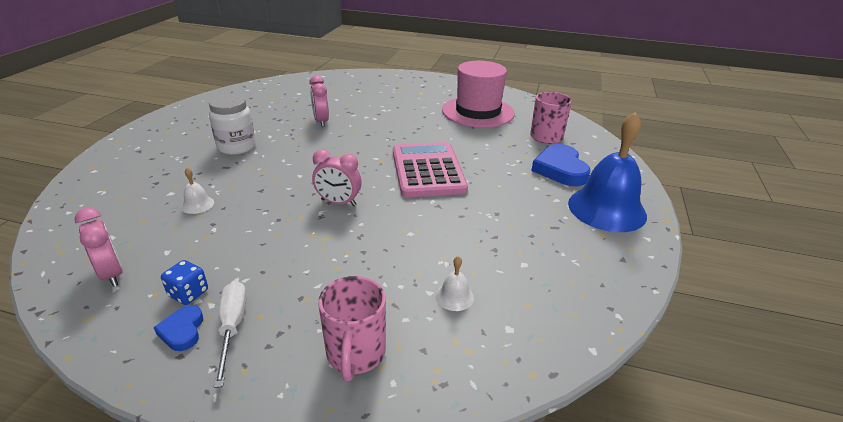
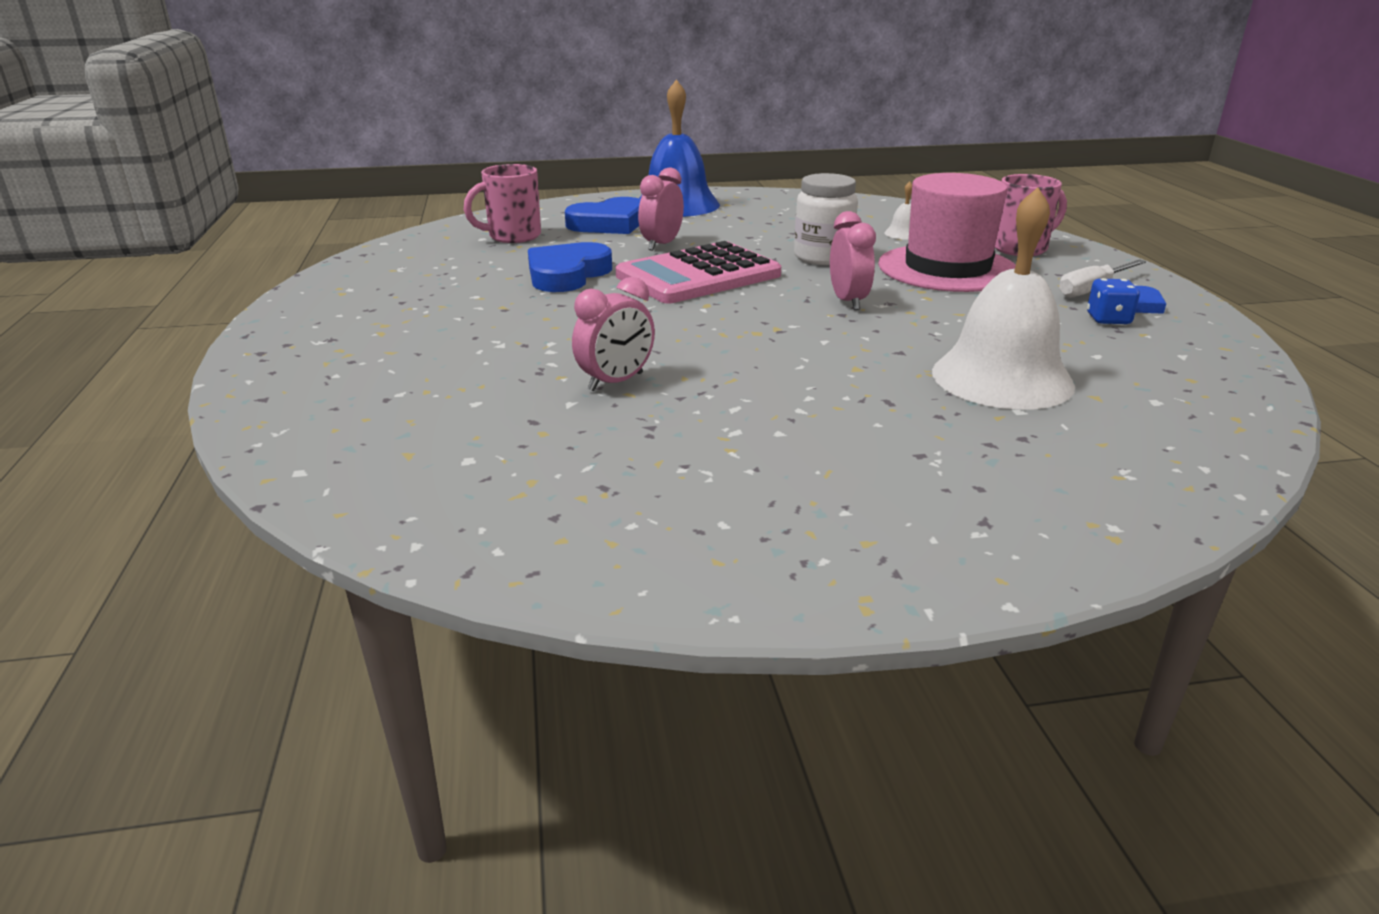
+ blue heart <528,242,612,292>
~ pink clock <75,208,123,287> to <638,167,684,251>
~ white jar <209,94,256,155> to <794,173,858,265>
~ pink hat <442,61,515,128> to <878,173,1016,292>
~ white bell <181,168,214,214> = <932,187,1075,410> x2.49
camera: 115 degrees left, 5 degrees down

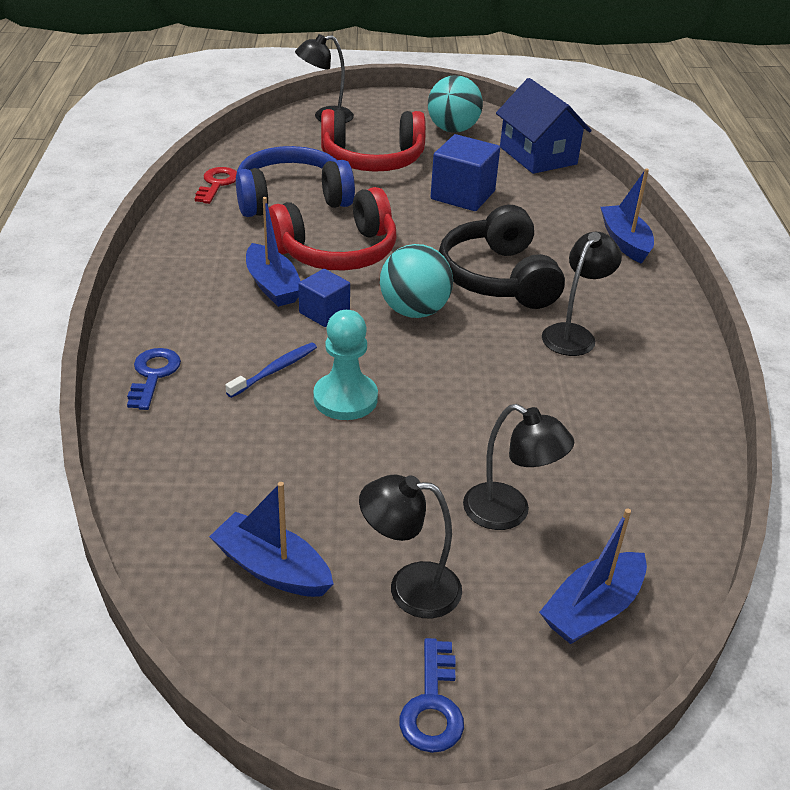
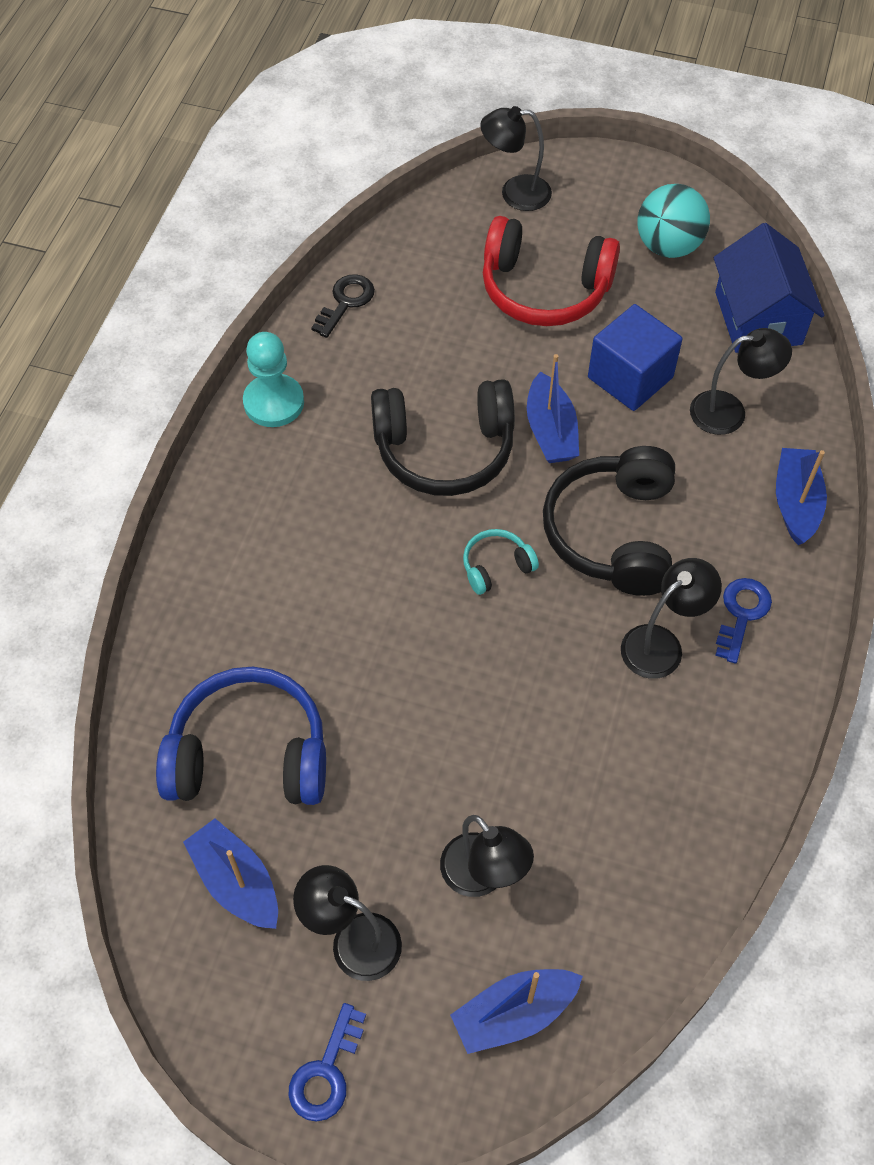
~ blue headphones <236,146,355,217> to <156,667,326,805>
~ turquoise pawn <313,310,378,420> to <243,332,304,427>
~ red key <195,167,237,204> to black key <311,274,375,338>
~ red headphones <269,187,396,270> to black headphones <371,379,515,496>
~ turquoise ball <380,244,453,318> to turquoise headphones <463,529,539,595>
~ blue boat <246,197,300,307> to <527,354,579,463>
+ black lamp <690,328,792,435>
~ blue key <127,348,181,410> to <715,578,772,664>
- blue toothbrush <226,342,317,398>
- blue cube <298,269,350,327>
camera: 20 degrees right, 20 degrees up

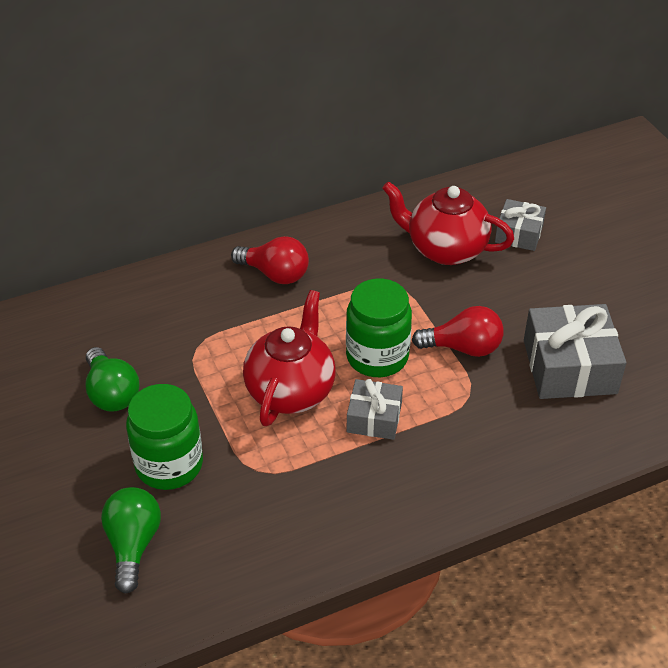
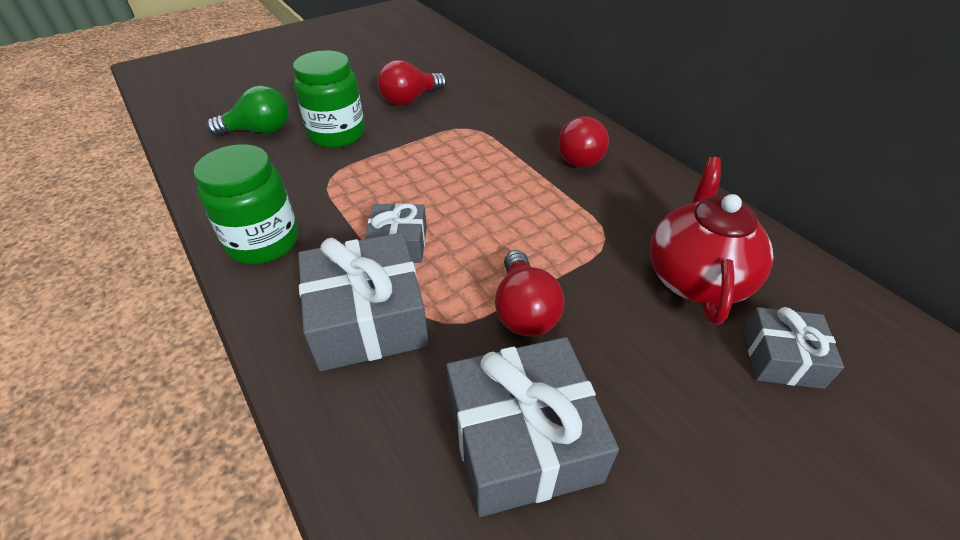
~ green jar <346,279,412,377> to <194,144,299,264>
+ grey gift <298,232,429,371>
~ green light bulb <85,347,139,412> to red light bulb <378,60,447,105>
- red teapot <243,290,336,426>
camera: 80 degrees right, 0 degrees up

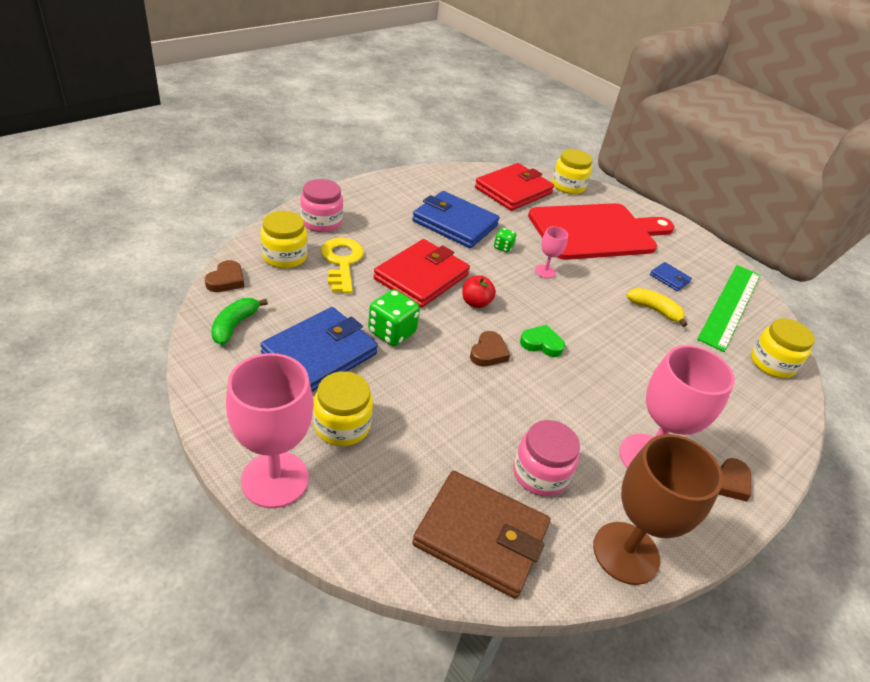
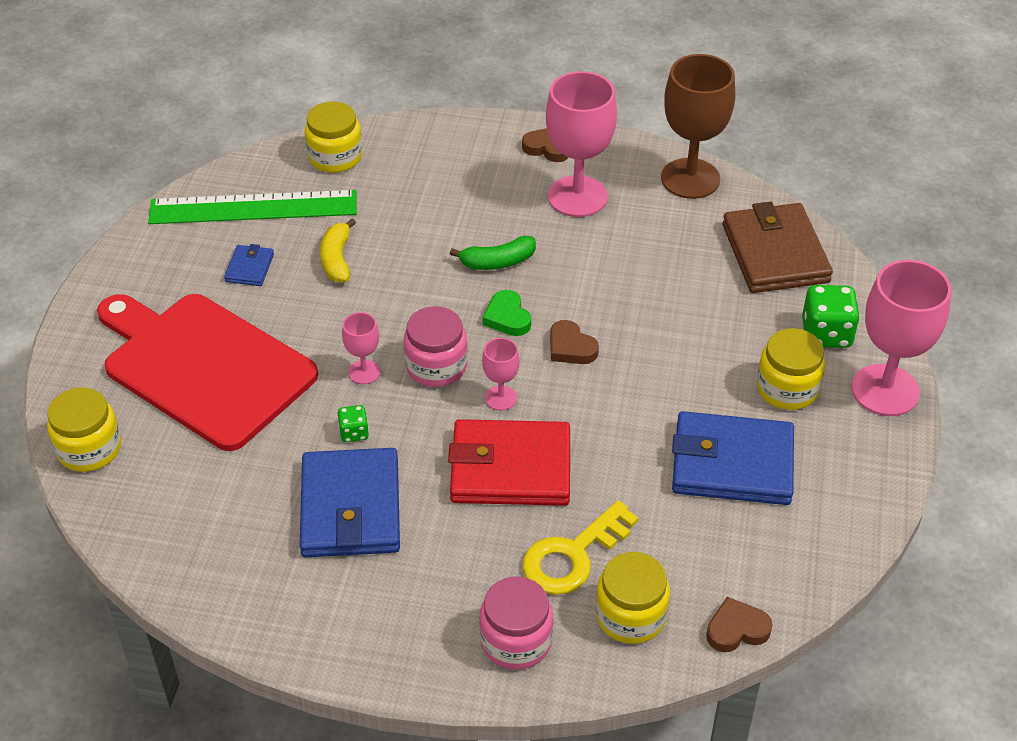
~ pink jar <513,420,580,496> to <404,306,468,387>
~ green banana <211,298,268,345> to <450,236,536,270>
~ red apple <462,275,496,308> to pink goblet <482,338,520,411>
~ brown heart <470,331,510,367> = <550,320,599,364> 120 degrees counterclockwise
~ green dice <368,289,420,346> to <802,285,860,348>
- red wallet <475,163,554,211>
camera: 120 degrees left, 5 degrees up

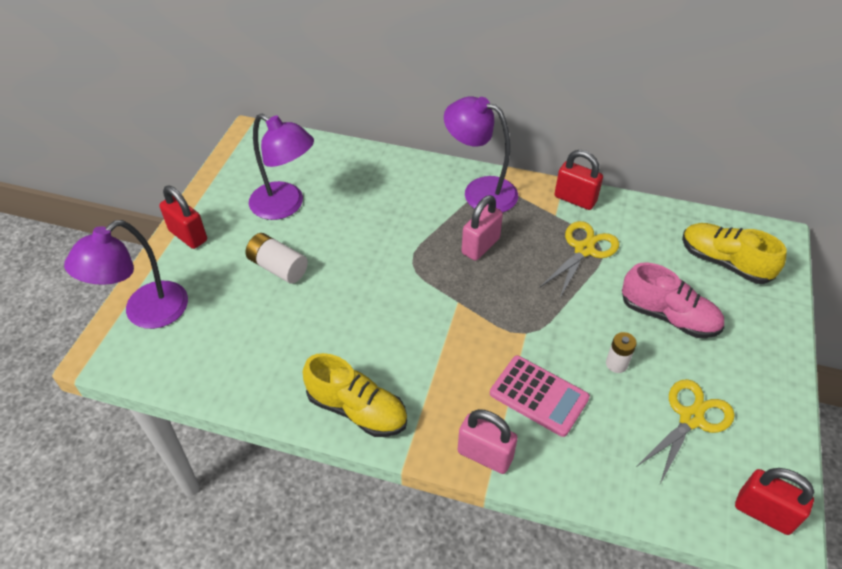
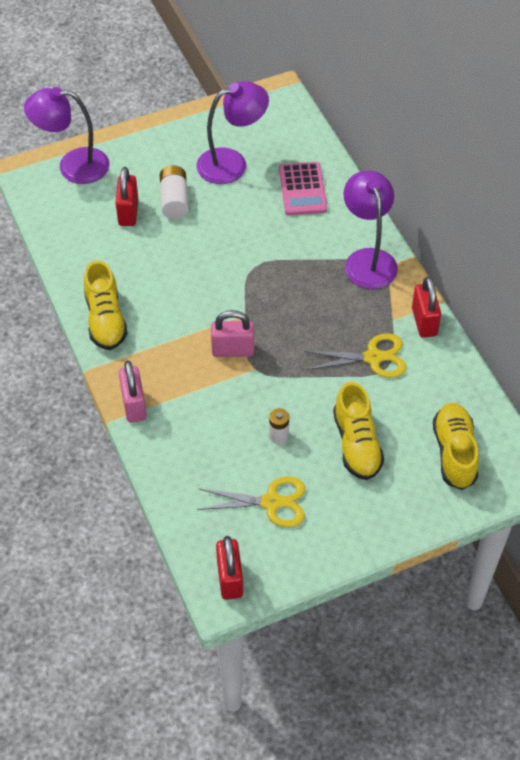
~ red padlock <159,186,207,249> to <115,167,138,226>
~ purple lamp <249,114,314,220> = <196,81,269,184> 105 degrees counterclockwise
~ pink padlock <462,195,503,261> to <211,310,254,357>
~ pink calculator <490,355,590,437> to <279,162,327,215>
~ pink shoe <622,262,724,338> to yellow shoe <333,382,384,480>
camera: 50 degrees right, 5 degrees up

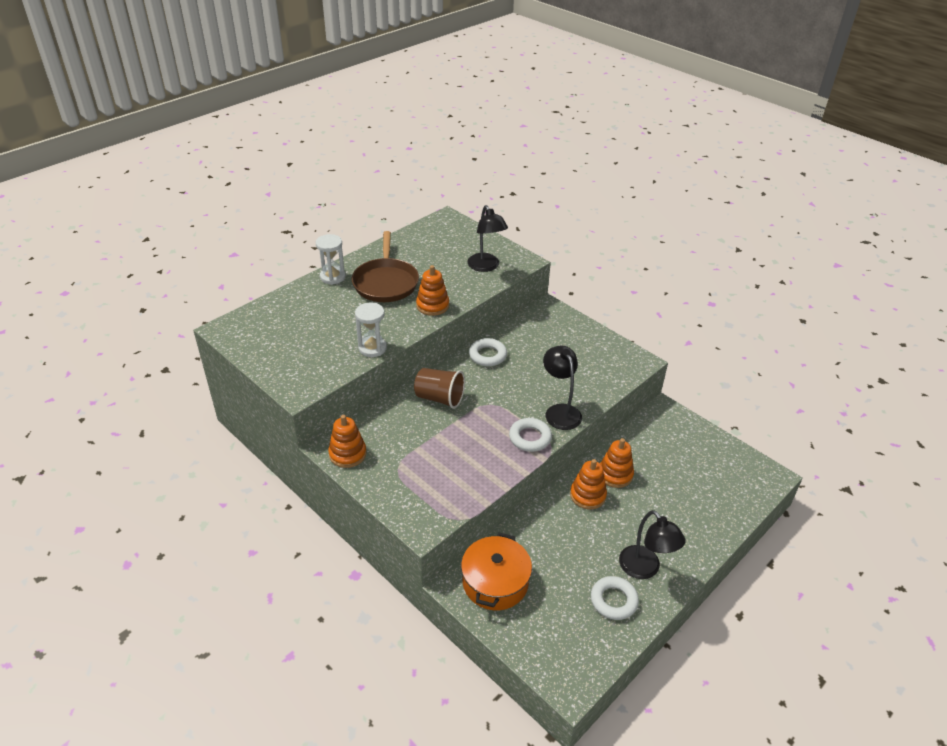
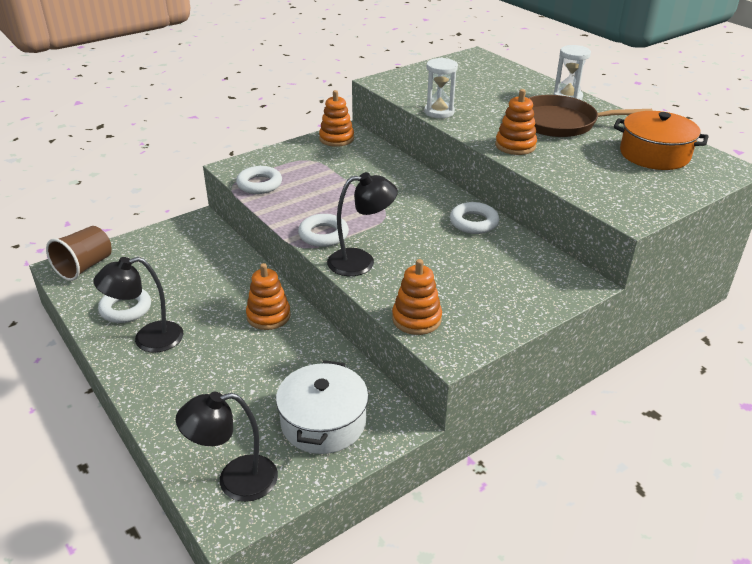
~ brown cup <414,368,465,409> to <46,226,112,281>
~ black lamp <467,205,508,272> to <176,392,278,502>
+ white ring <236,166,282,194>
+ white pot <276,360,369,454>
~ orange stacking toy <600,438,634,488> to <392,259,442,335>
~ orange pot <461,533,532,610> to <614,111,709,170>
camera: 100 degrees right, 5 degrees down

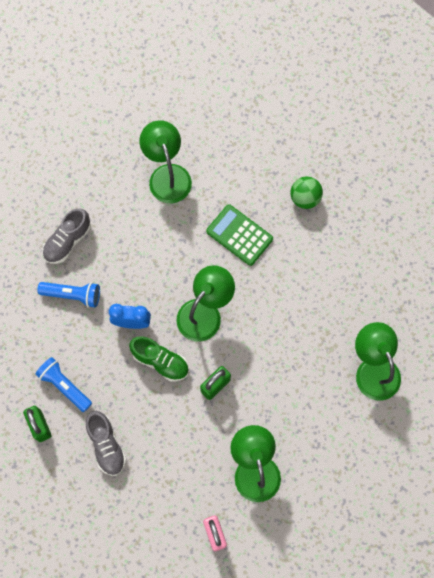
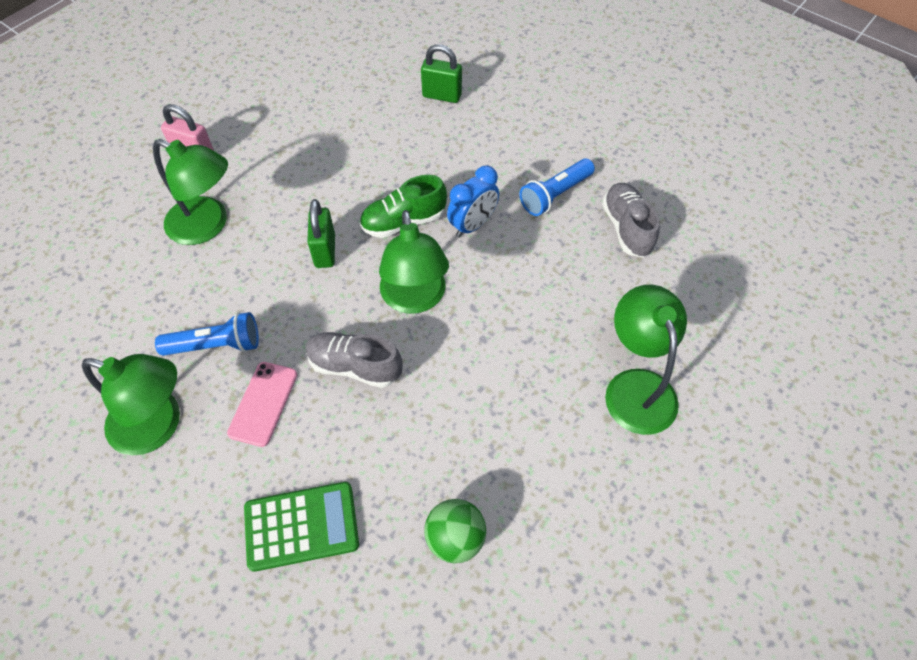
~ blue flashlight <35,357,92,412> to <155,312,259,356>
+ pink phone <227,362,297,447>
~ green calculator <206,204,273,266> to <244,482,359,572>
~ grey shoe <86,411,126,476> to <306,332,403,388>
~ green lamp <139,120,192,203> = <605,285,687,435> 120 degrees counterclockwise
camera: 130 degrees right, 15 degrees down

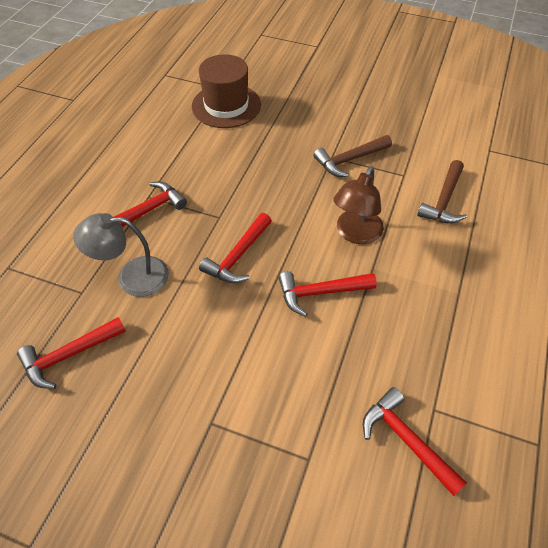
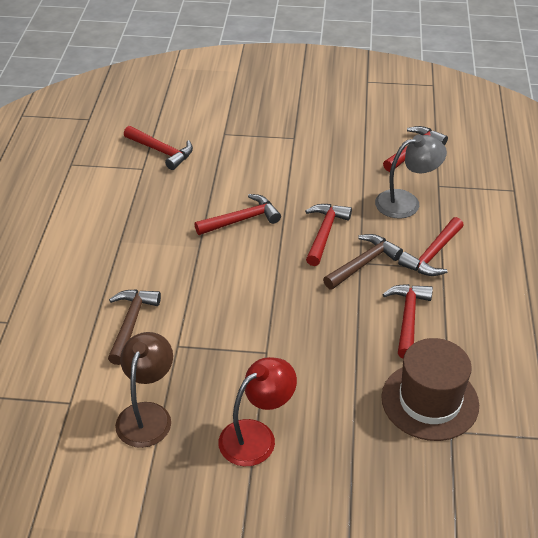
~ brown lamp <333,166,384,244> to <115,332,173,448>
+ red lamp <218,357,297,466>
~ brown hammer <313,135,392,177> to <323,234,403,290>
+ red hammer <382,284,433,358>
camera: 165 degrees right, 10 degrees down

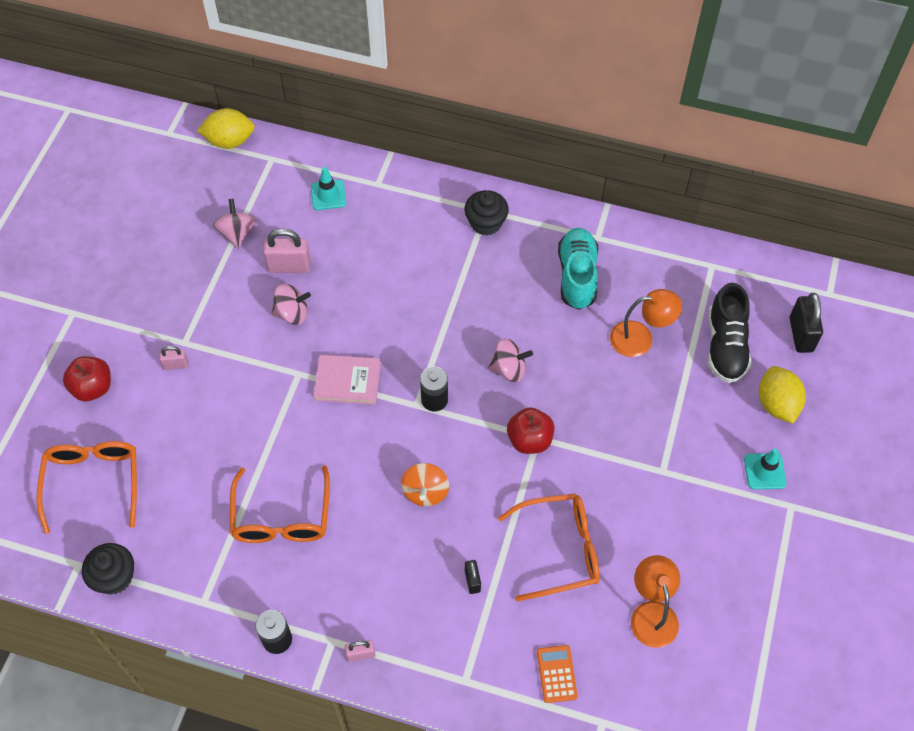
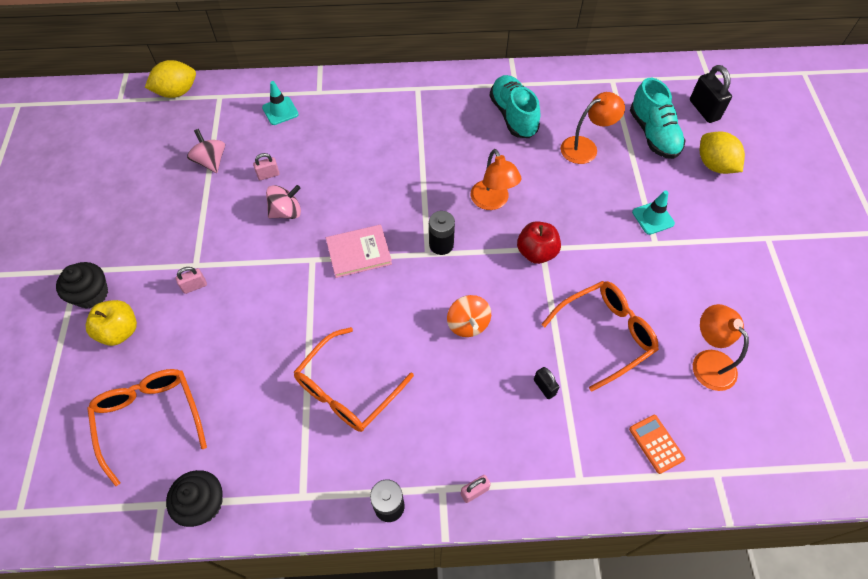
~ black cupcake <464,190,509,236> to <56,262,108,309>
~ red apple <63,356,111,402> to yellow apple <86,300,137,346>
~ pink padlock <263,229,311,273> = <253,153,280,180> x0.56
~ orange glasses <230,465,330,543> = <293,327,414,432> 60 degrees clockwise
~ pink spinning top <488,339,533,382> to orange lamp <471,149,522,210>
~ black shoe <708,283,751,383> to turquoise shoe <630,78,686,159>
~ turquoise traffic cone <744,448,786,490> to <632,190,675,235>
camera: 20 degrees left, 0 degrees up

